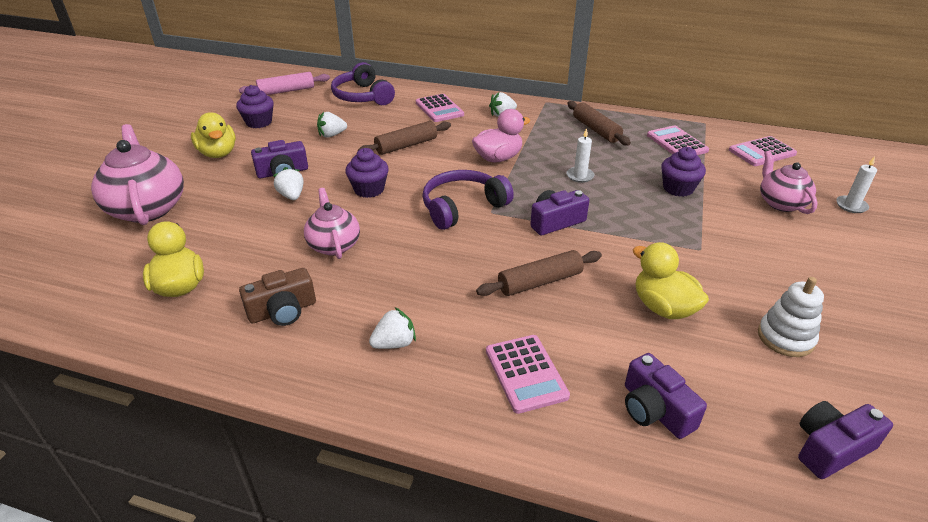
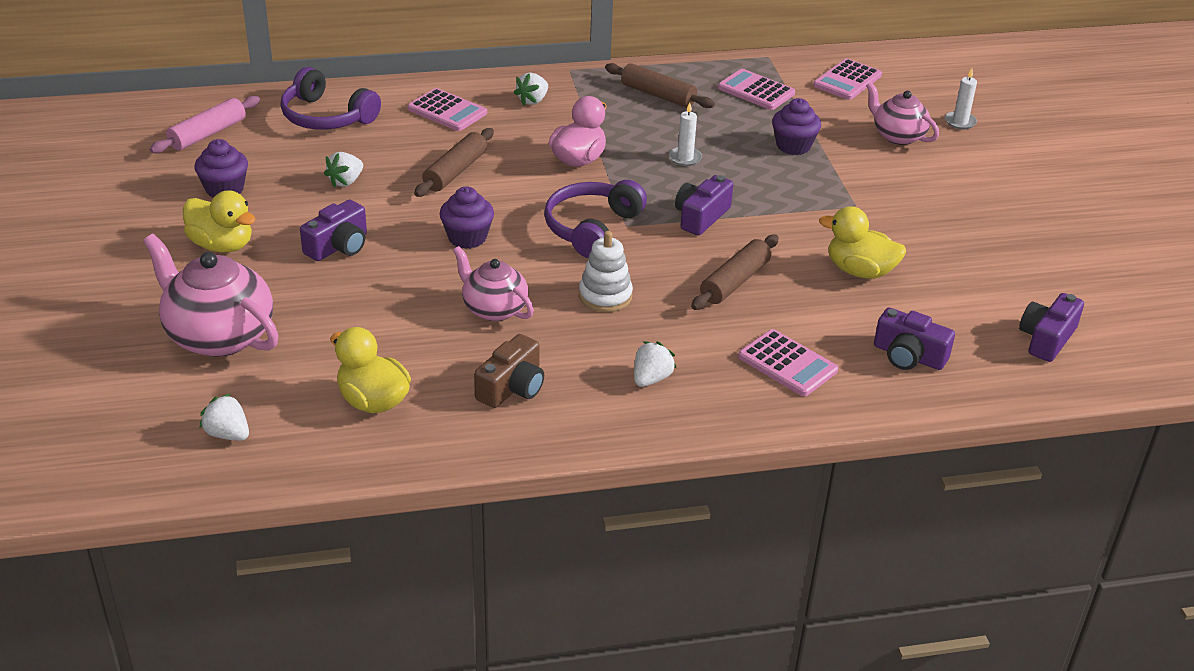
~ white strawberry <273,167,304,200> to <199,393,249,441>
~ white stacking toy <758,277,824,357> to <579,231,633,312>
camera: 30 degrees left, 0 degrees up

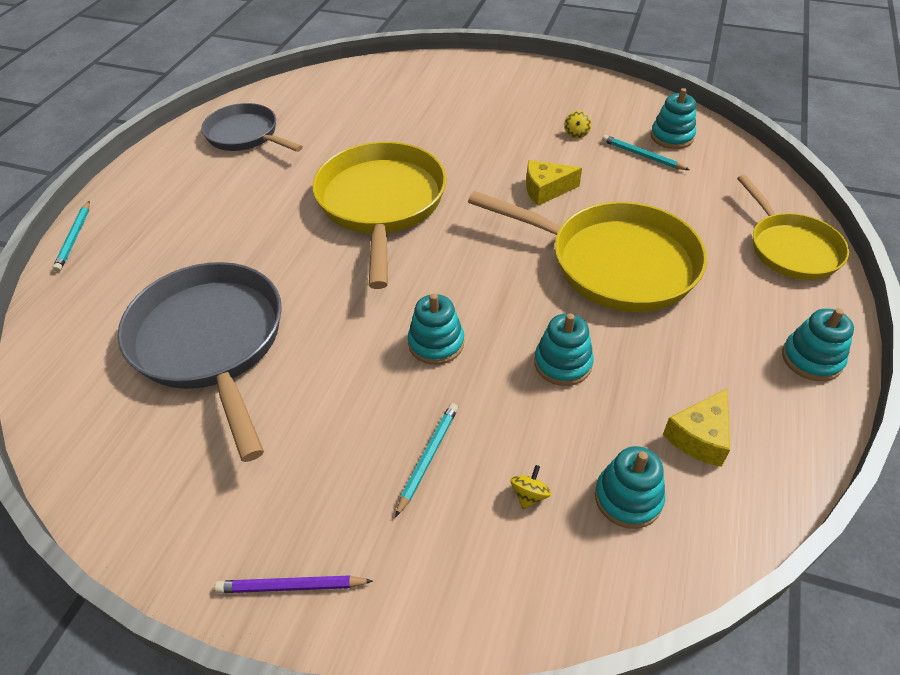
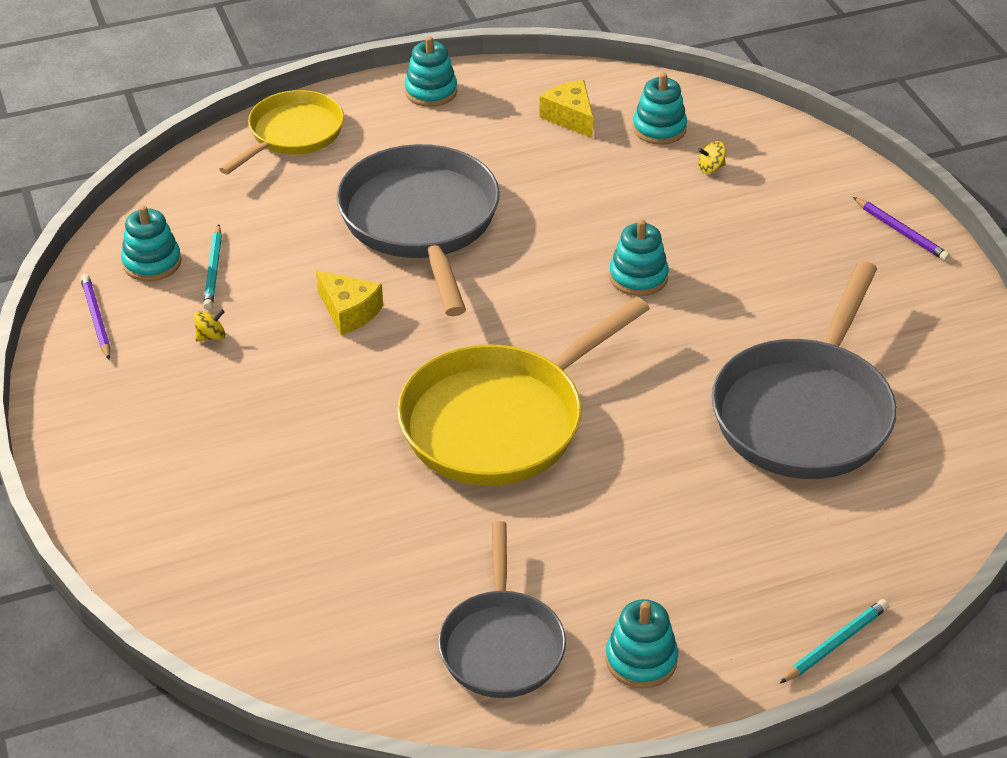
+ purple pencil <80,274,110,360>
~ yellow pan <468,191,707,312> to grey pan <336,144,500,316>
~ yellow cheese <663,389,730,467> = <539,80,593,138> 120 degrees counterclockwise
~ turquoise stacking toy <534,313,594,386> to <605,599,678,689>
- turquoise pencil <395,403,458,518>
camera: 130 degrees left, 5 degrees down

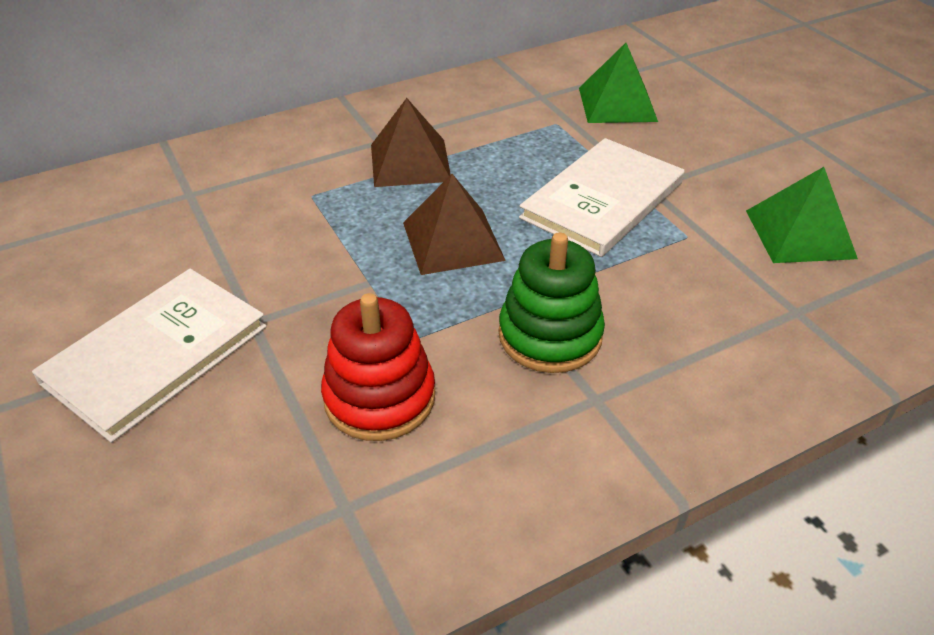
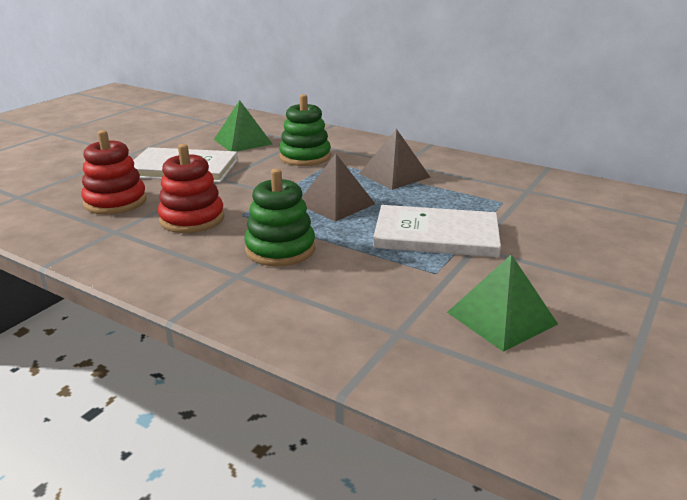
+ red stacking toy <81,130,147,215>
~ green pyramid <579,43,658,123> to <214,100,272,151>
+ green stacking toy <279,94,331,166>
camera: 60 degrees right, 15 degrees down

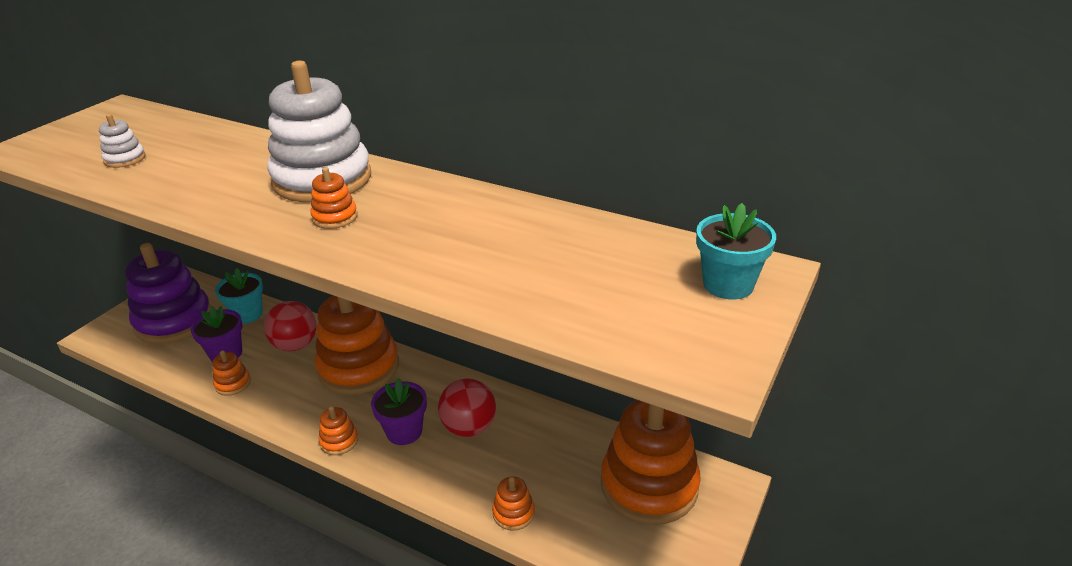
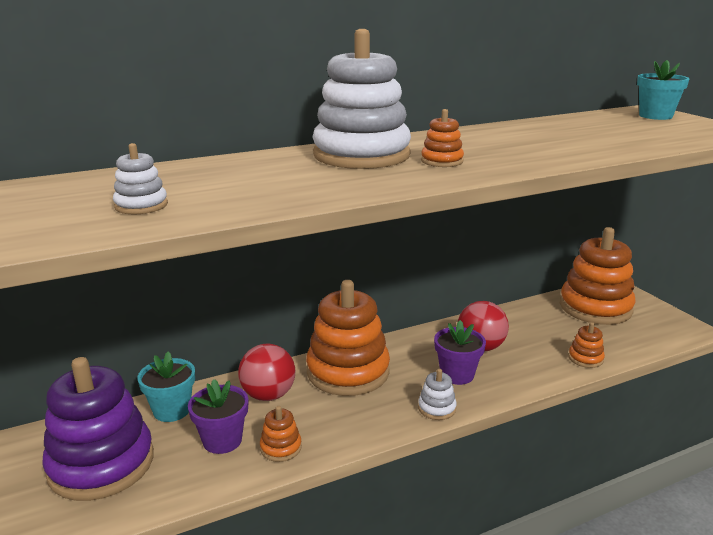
~ orange stacking toy <319,406,358,455> to white stacking toy <418,369,457,420>
camera: 55 degrees left, 10 degrees down

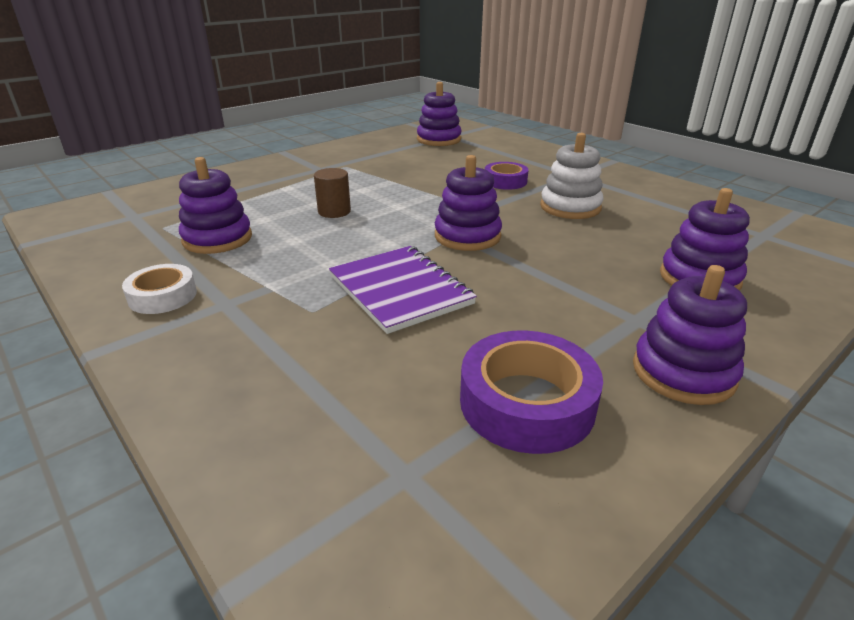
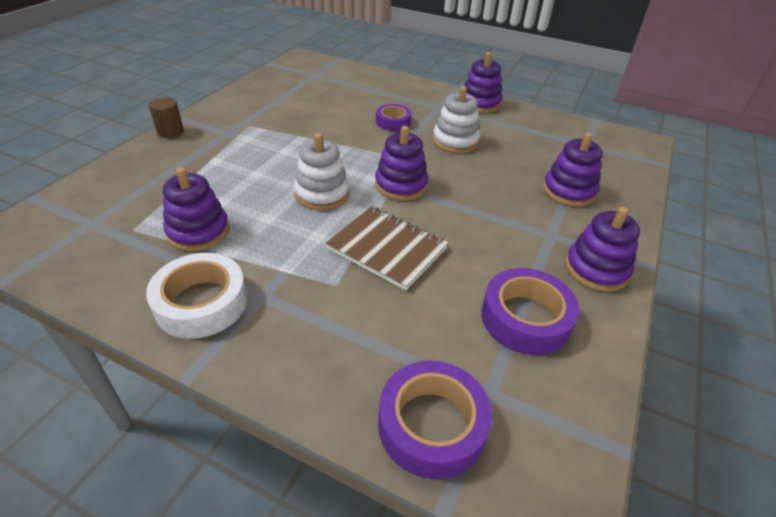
~ white tape <122,264,197,314> = <146,253,248,339> x1.60
~ brown cylinder <314,168,351,218> to <149,98,184,138>
+ white stacking toy <294,133,349,210>
~ purple notebook <329,246,477,334> to brown notebook <325,206,448,290>
+ purple tape <378,361,492,479>
~ purple stacking toy <417,82,462,146> to <464,52,502,113>
camera: 25 degrees left, 10 degrees up

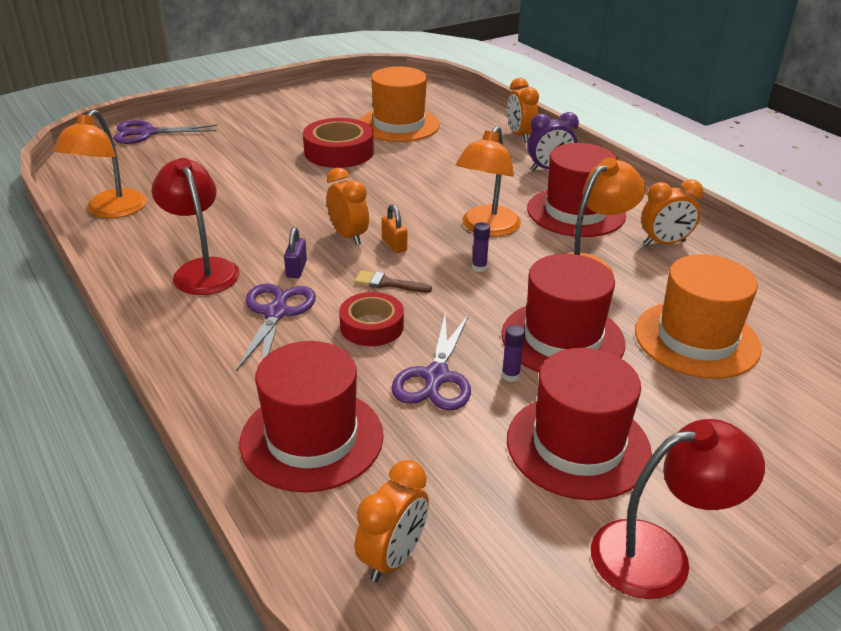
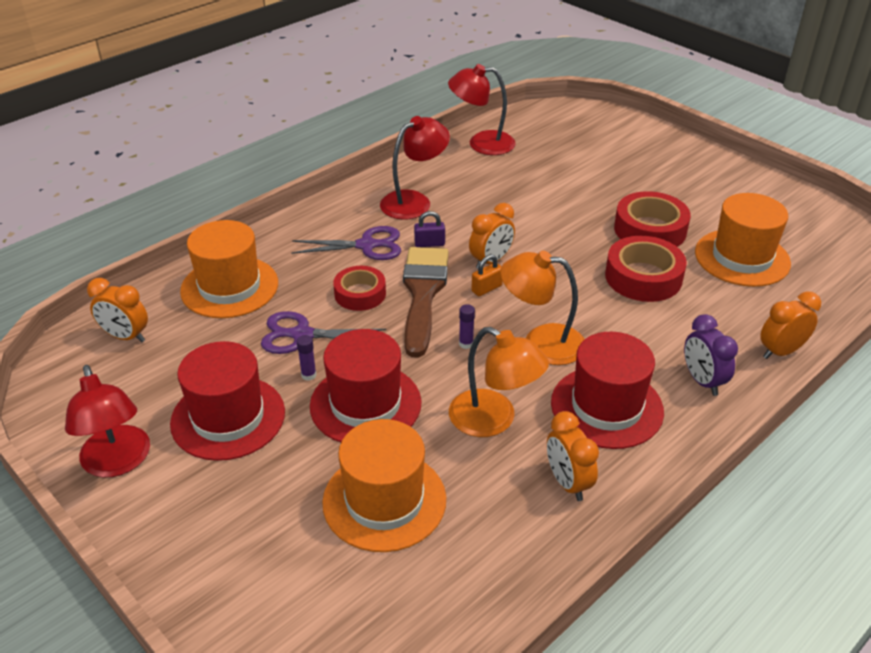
~ red hat <239,341,384,492> to orange hat <180,220,278,318>
~ brown brush <354,271,432,293> = <403,247,449,358> x2.38
~ orange lamp <53,109,147,218> to red lamp <448,64,516,155>
+ red tape <605,236,687,302>
- purple scissors <113,120,218,144>
camera: 80 degrees right, 5 degrees up

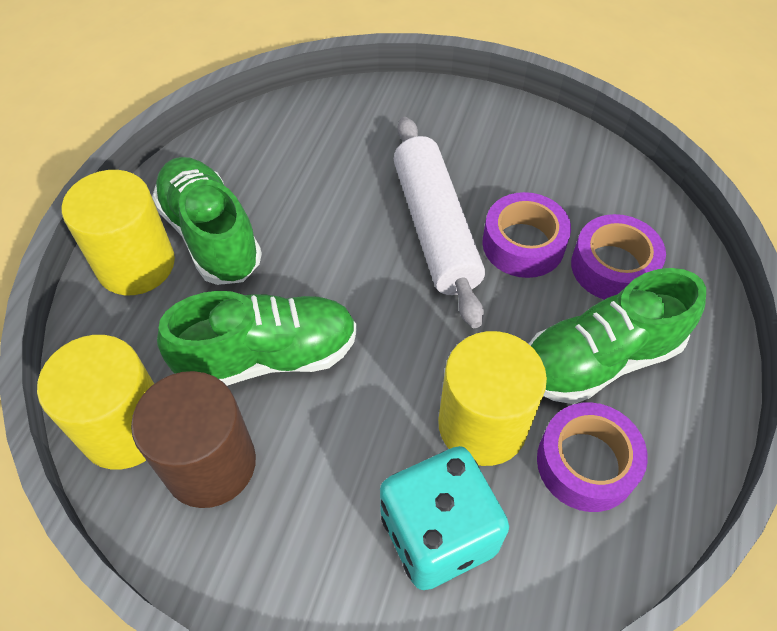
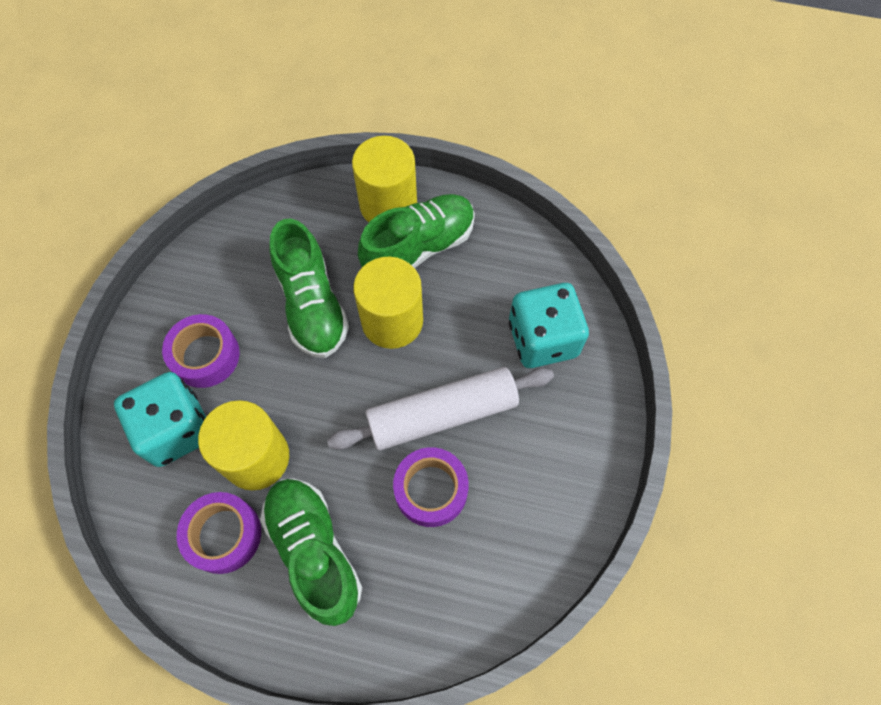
~ purple tape <571,214,666,300> to <162,314,240,388>
~ yellow cylinder <37,335,154,469> to <353,257,423,349>
+ turquoise dice <509,283,589,368>
- brown cylinder <131,371,256,508>
camera: 85 degrees right, 10 degrees up

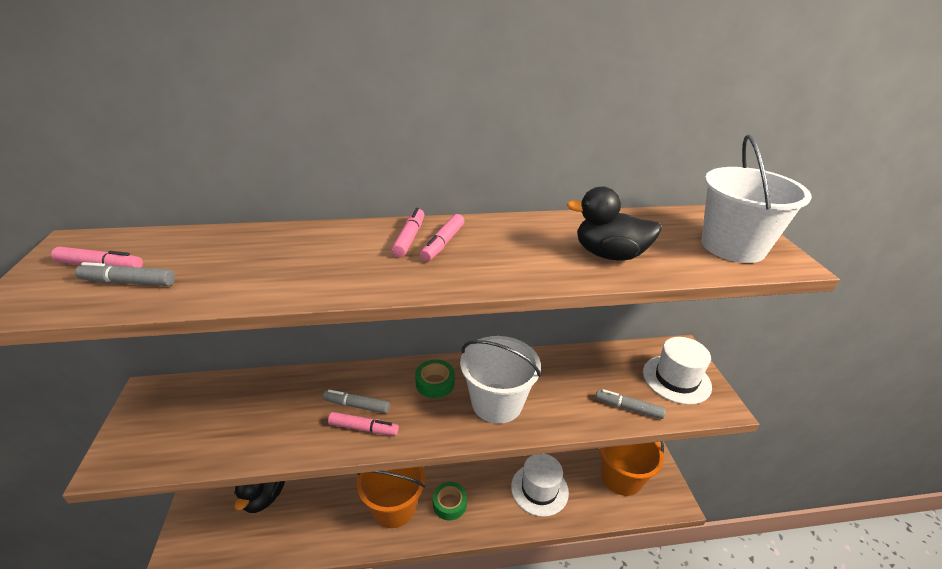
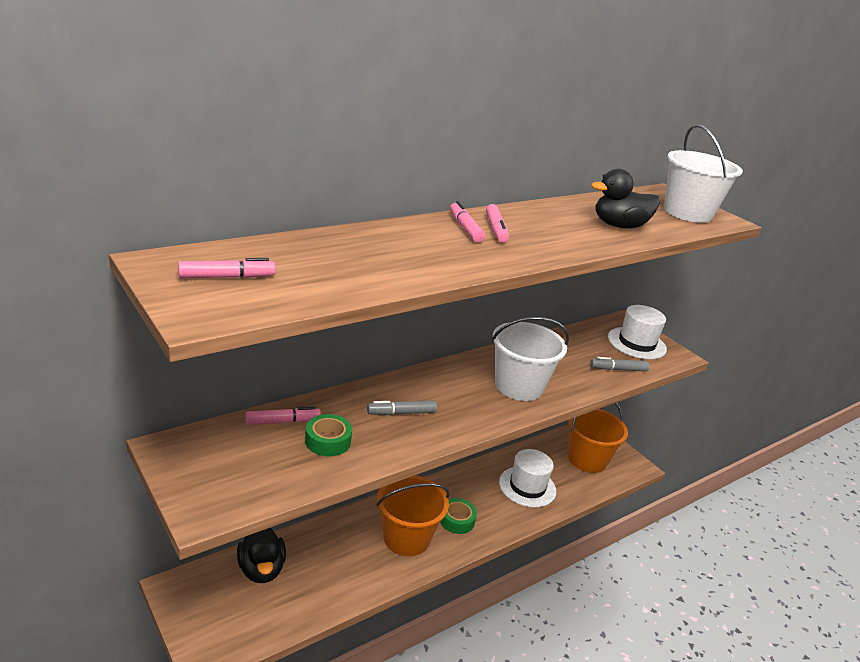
~ pink marker <328,412,399,436> to <245,407,321,425>
~ green tape <415,360,455,398> to <305,414,352,456>
- grey marker <75,262,175,286>
camera: 30 degrees left, 5 degrees down

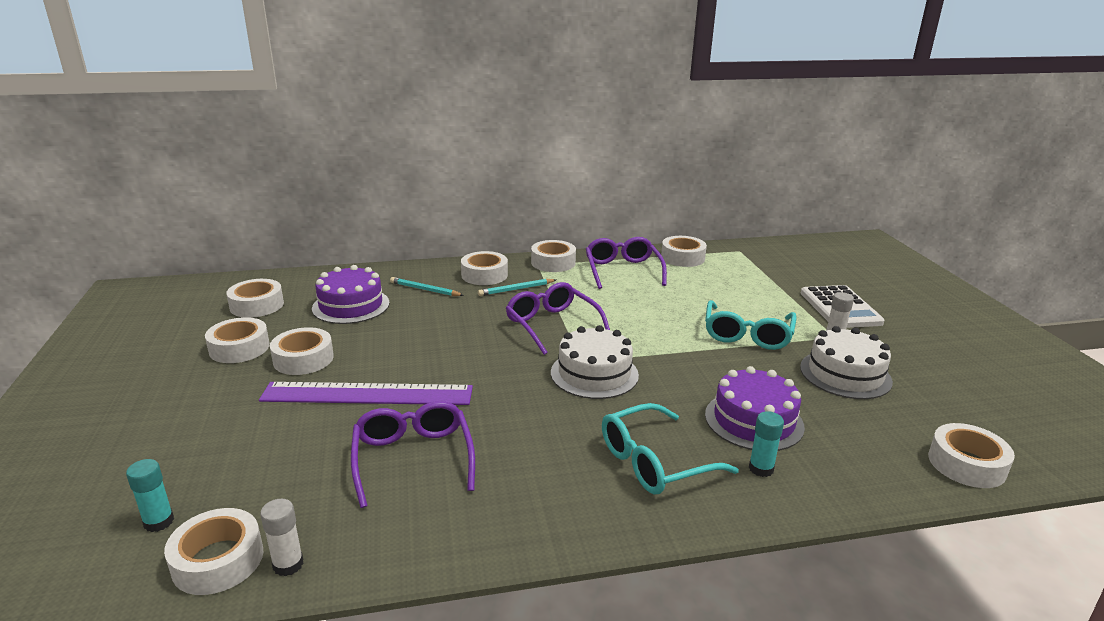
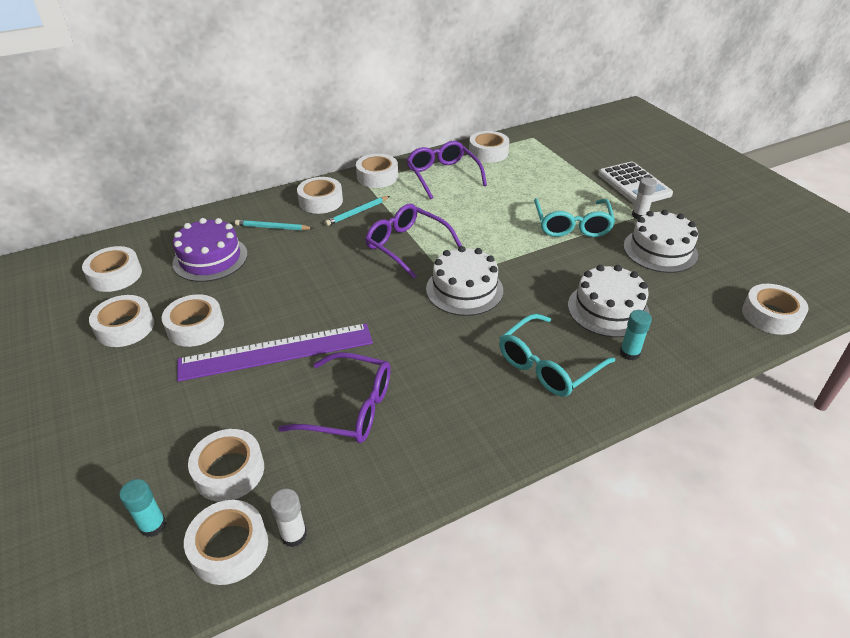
+ white tape <188,429,264,502>
~ purple glasses <351,401,475,508> = <278,352,391,443> 135 degrees clockwise
~ purple cake <705,366,805,451> to white cake <568,265,650,337>
camera: 15 degrees left, 15 degrees up

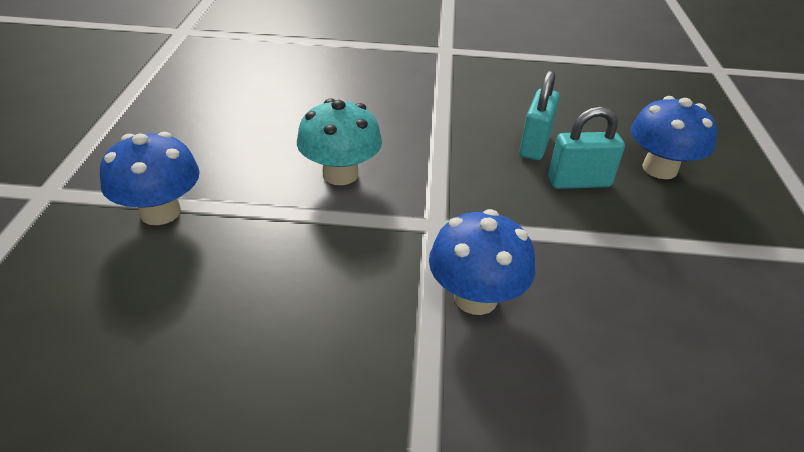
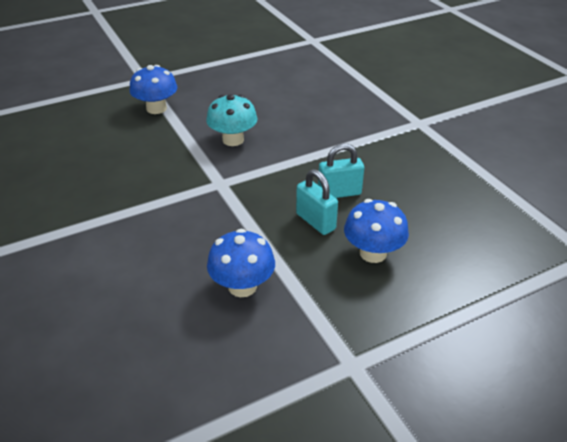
~ blue mushroom <429,209,535,315> to <207,229,275,297>
camera: 60 degrees right, 0 degrees up

